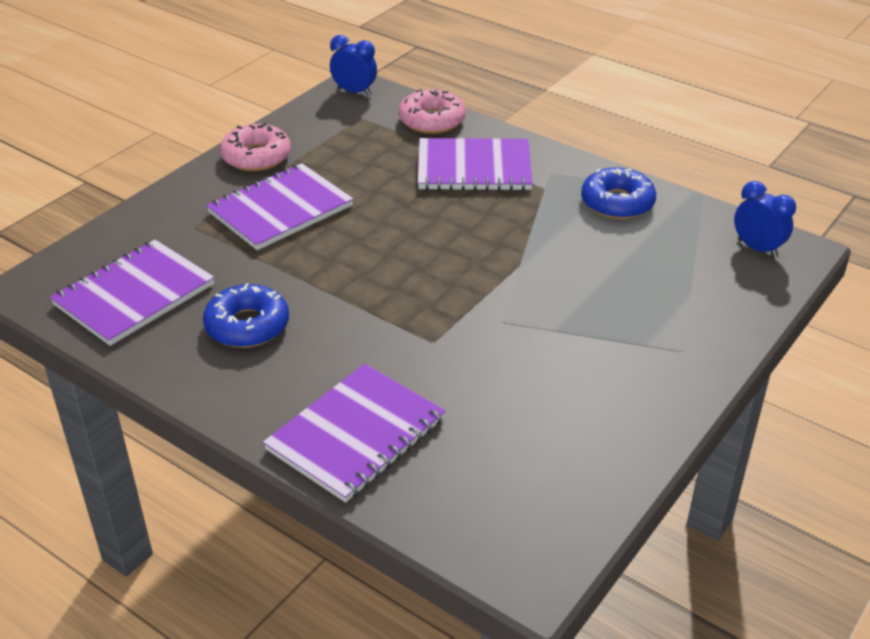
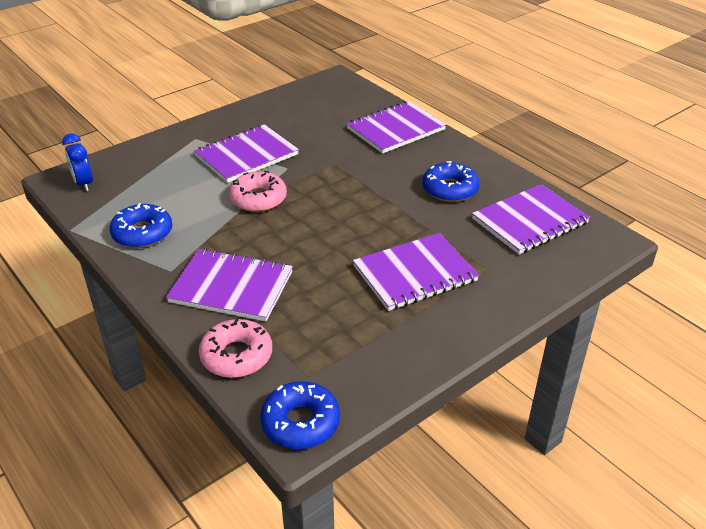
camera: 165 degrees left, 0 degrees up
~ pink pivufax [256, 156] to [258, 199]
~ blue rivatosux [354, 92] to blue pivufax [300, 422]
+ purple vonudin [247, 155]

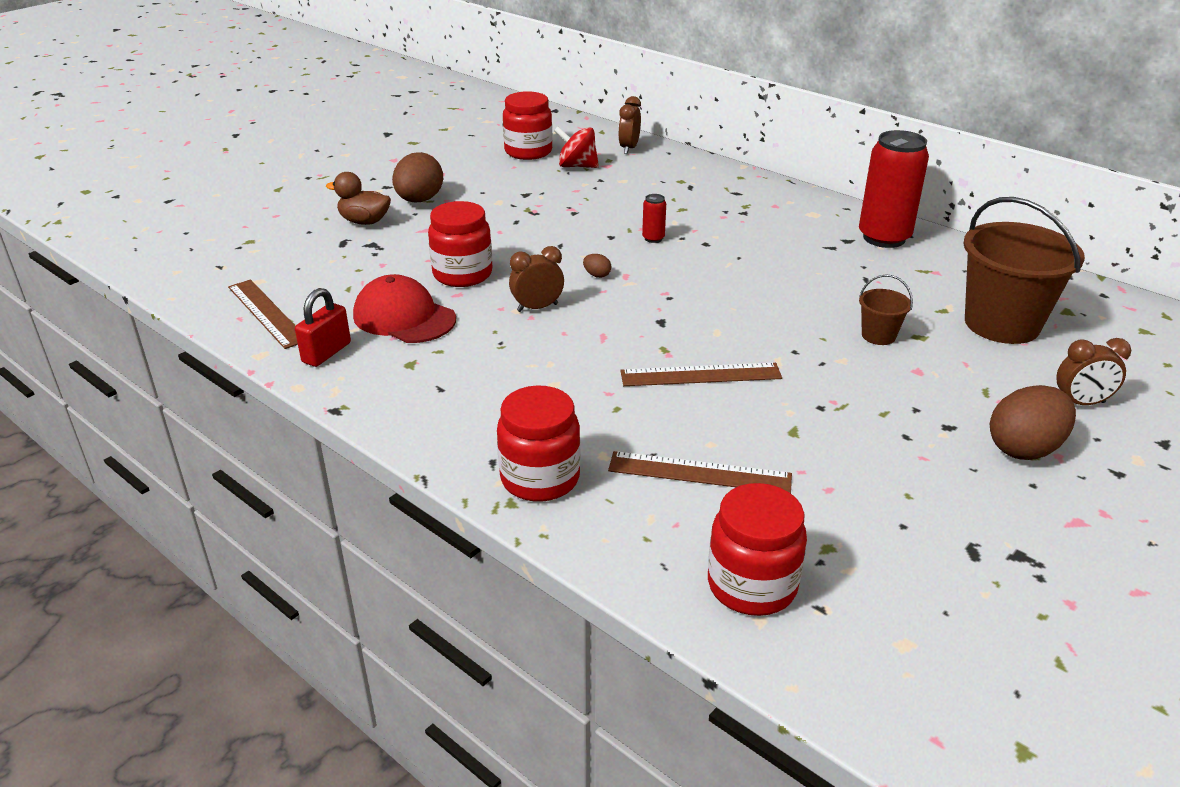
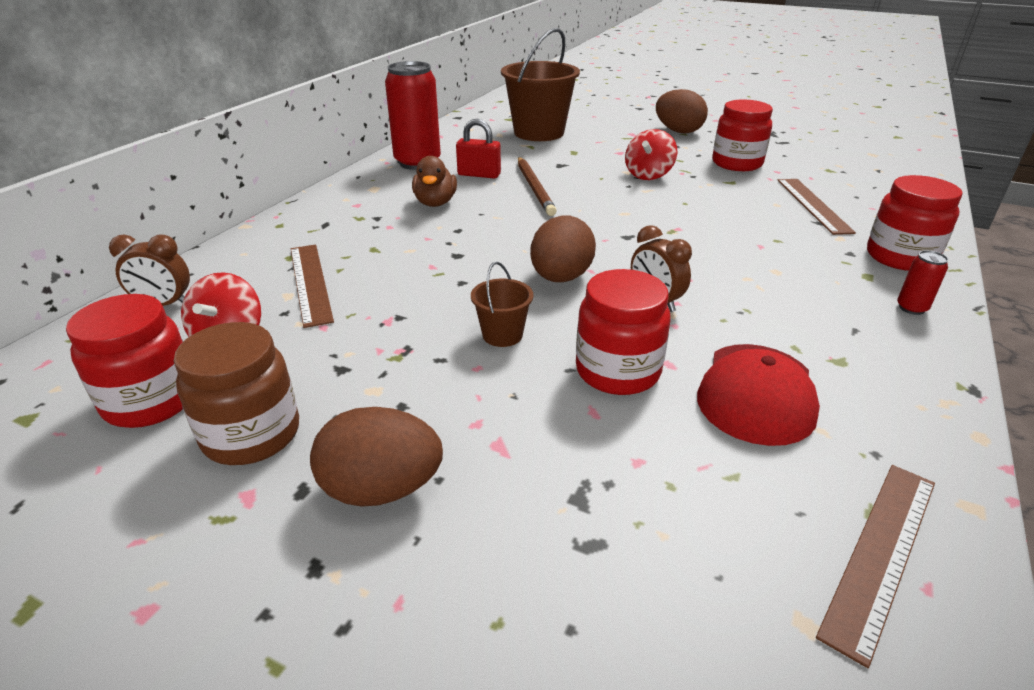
camera: 105 degrees left, 0 degrees up
~ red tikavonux [326, 353] to [479, 174]
~ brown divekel [364, 221] to [435, 203]
~ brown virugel [597, 275] = [560, 278] x2.35
~ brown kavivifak [700, 375] to [310, 283]
~ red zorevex [653, 238] to [911, 308]
~ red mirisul [752, 585] to [737, 163]
~ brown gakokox [878, 336] to [502, 335]
- brown rivatosux [1081, 403]
+ brown mirisul [251, 435]
+ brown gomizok [535, 188]
+ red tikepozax [648, 175]

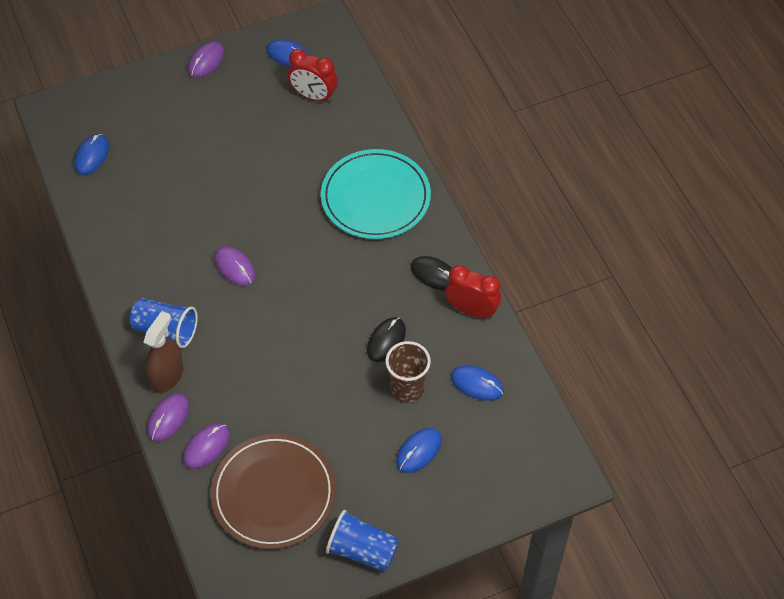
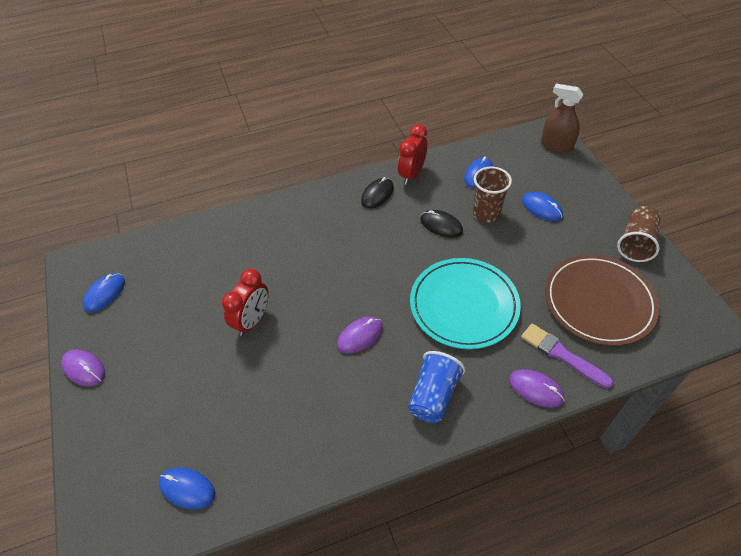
camera: 85 degrees left, 5 degrees down
~ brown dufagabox [167, 376] to [556, 146]
~ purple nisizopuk [206, 447] to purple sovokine [562, 355]
~ red rivatosux [313, 96] to [252, 320]
~ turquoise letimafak [375, 197] to [464, 305]
~ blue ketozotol [362, 550] to brown ketozotol [635, 243]

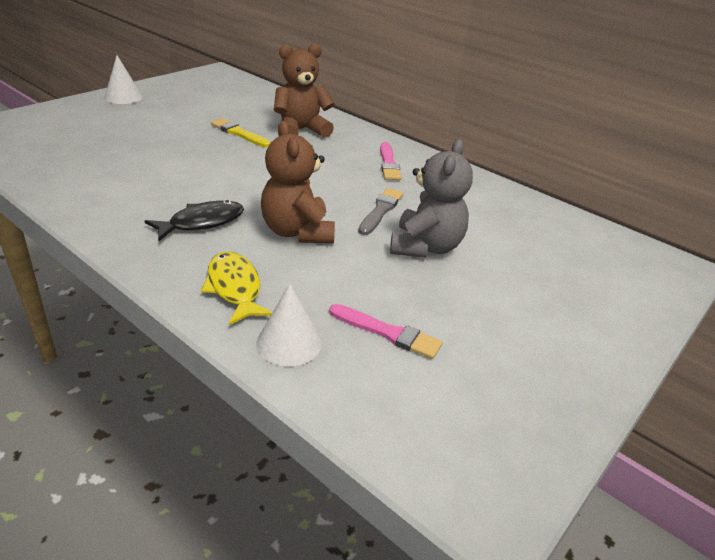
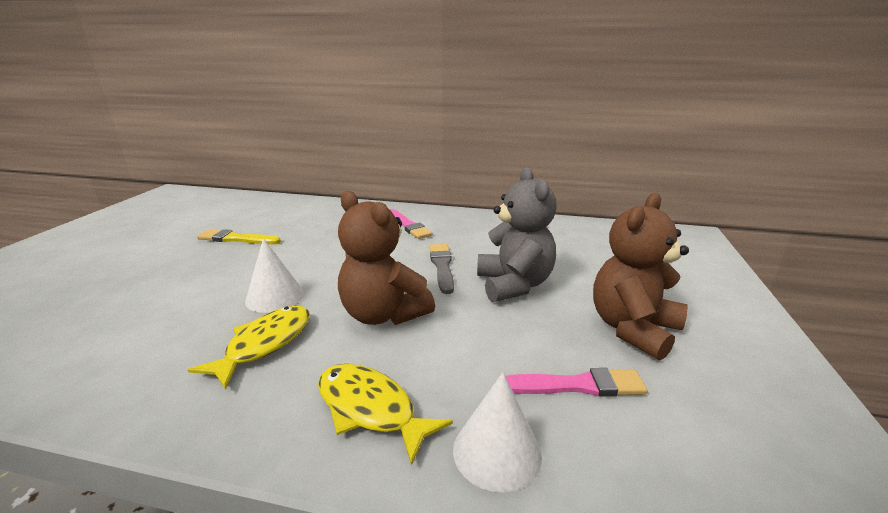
camera: 25 degrees left, 10 degrees down
~ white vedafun [123, 97] to [275, 297]
~ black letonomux [202, 223] to yellow letonomux [264, 344]
~ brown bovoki [301, 130] to [632, 329]

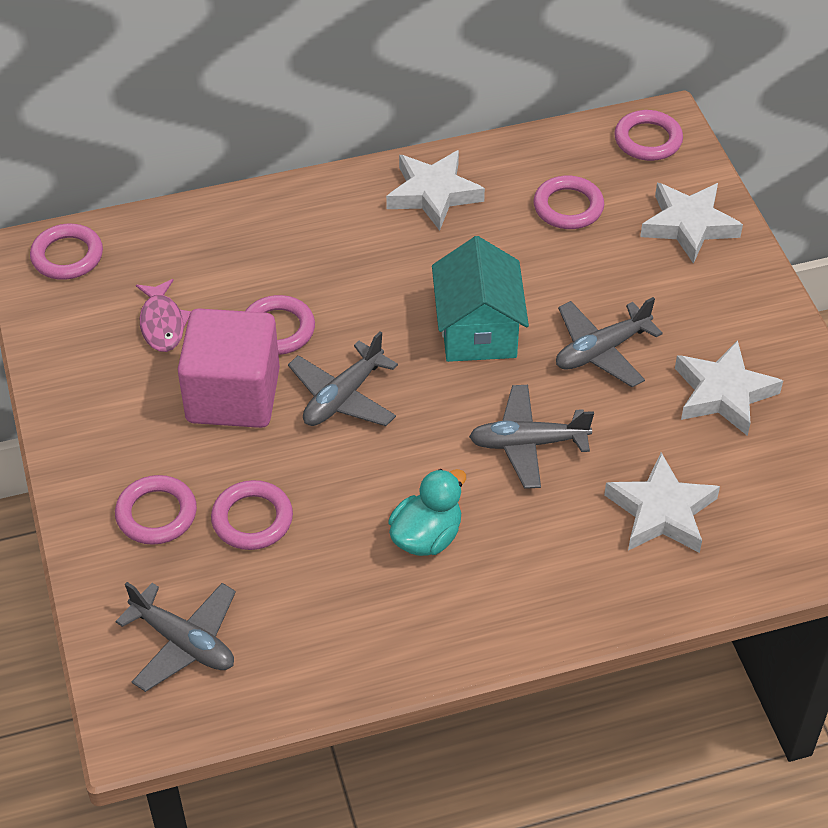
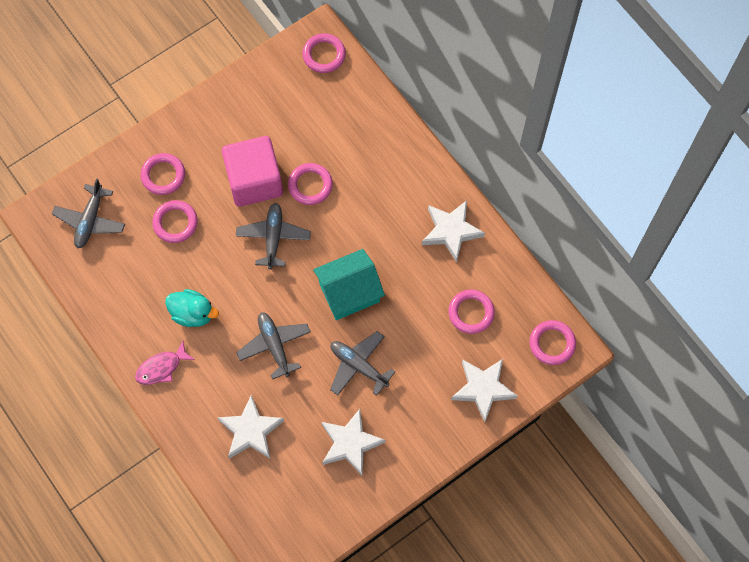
camera: 70 degrees right, 20 degrees up
~ pink letonomux [162, 323] to [161, 368]
~ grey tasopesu [343, 397] = [273, 237] 75 degrees clockwise

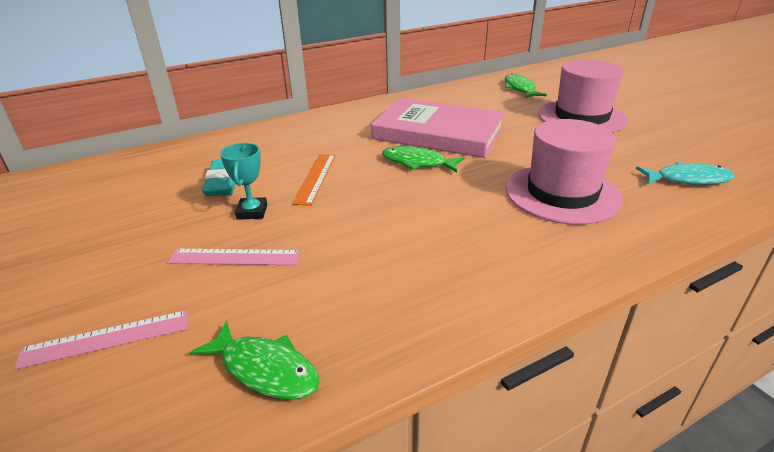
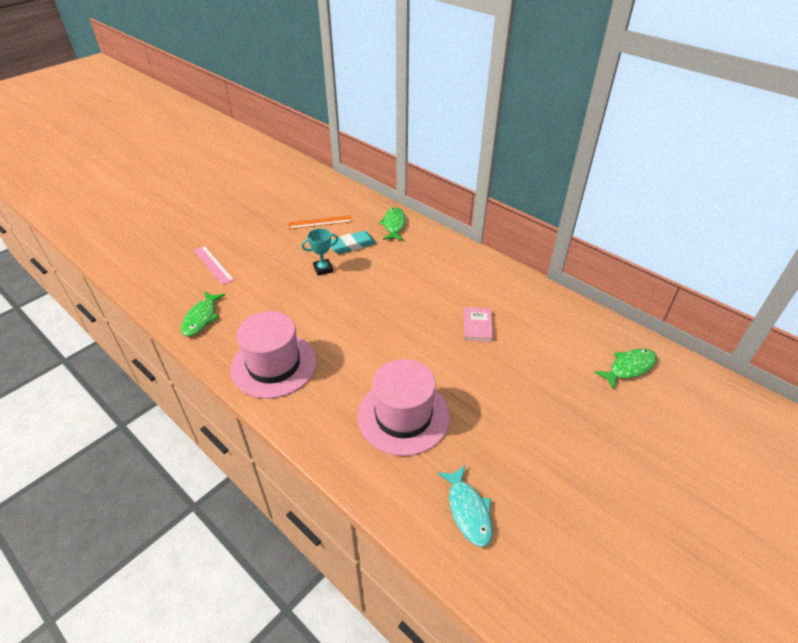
camera: 70 degrees right, 10 degrees up
- pink kavivifak [234, 257]
~ orange kavivifak [315, 178] to [320, 222]
~ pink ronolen [438, 133] = [477, 326] x0.41
~ green letonomux [418, 162] to [394, 225]
~ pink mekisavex [581, 117] to [274, 365]

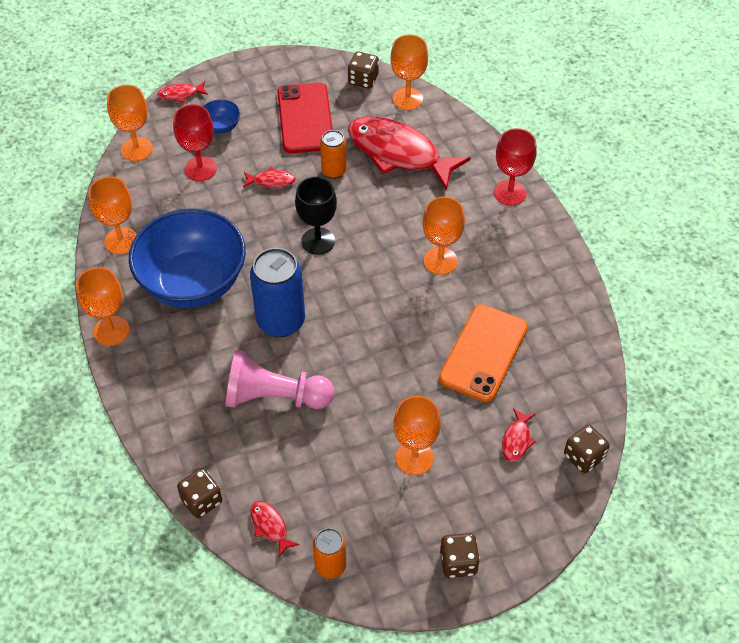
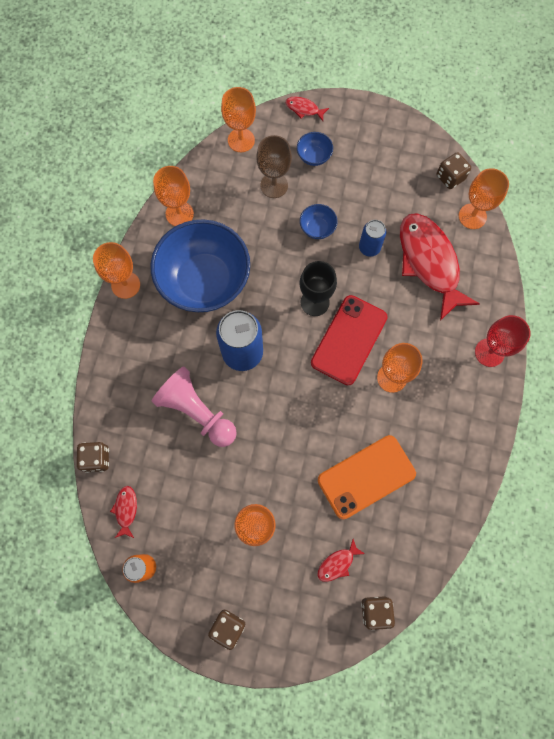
camera: 35 degrees right, 20 degrees up
~ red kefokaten [200, 169] to brown kefokaten [274, 185]
~ red letonomux [271, 181] to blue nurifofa [317, 228]
~ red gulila [305, 118] to [349, 340]
~ orange zorevex [334, 171] to blue zorevex [369, 248]

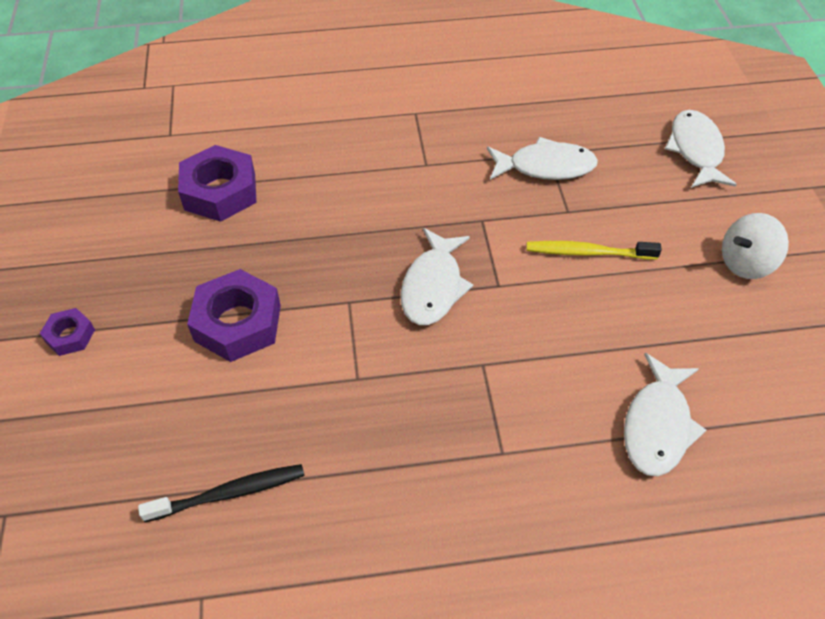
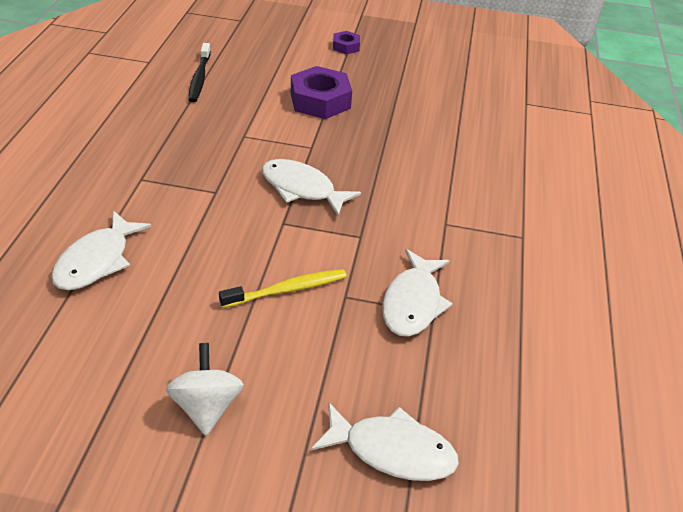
camera: 105 degrees right, 10 degrees down
- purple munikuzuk [220, 191]
~ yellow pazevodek [588, 252] = [287, 289] 45 degrees clockwise
~ white letonomux [657, 425] = [97, 261] 105 degrees counterclockwise

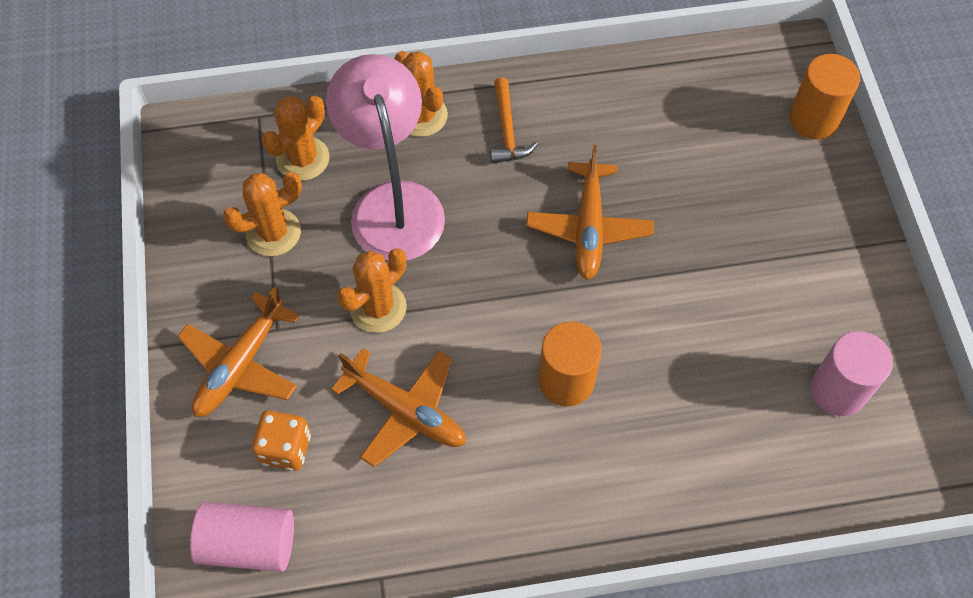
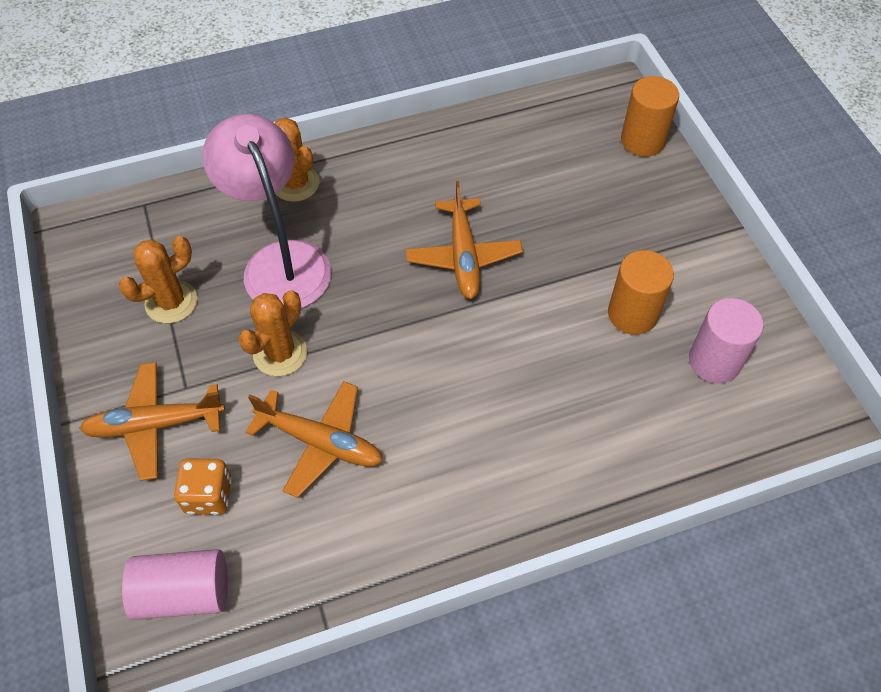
camera: 10 degrees left, 5 degrees down
~ orange tasopesu [241, 364] = [154, 425] 60 degrees clockwise
- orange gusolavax [303, 159]
- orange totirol [507, 131]
~ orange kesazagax [566, 381] to [632, 314]

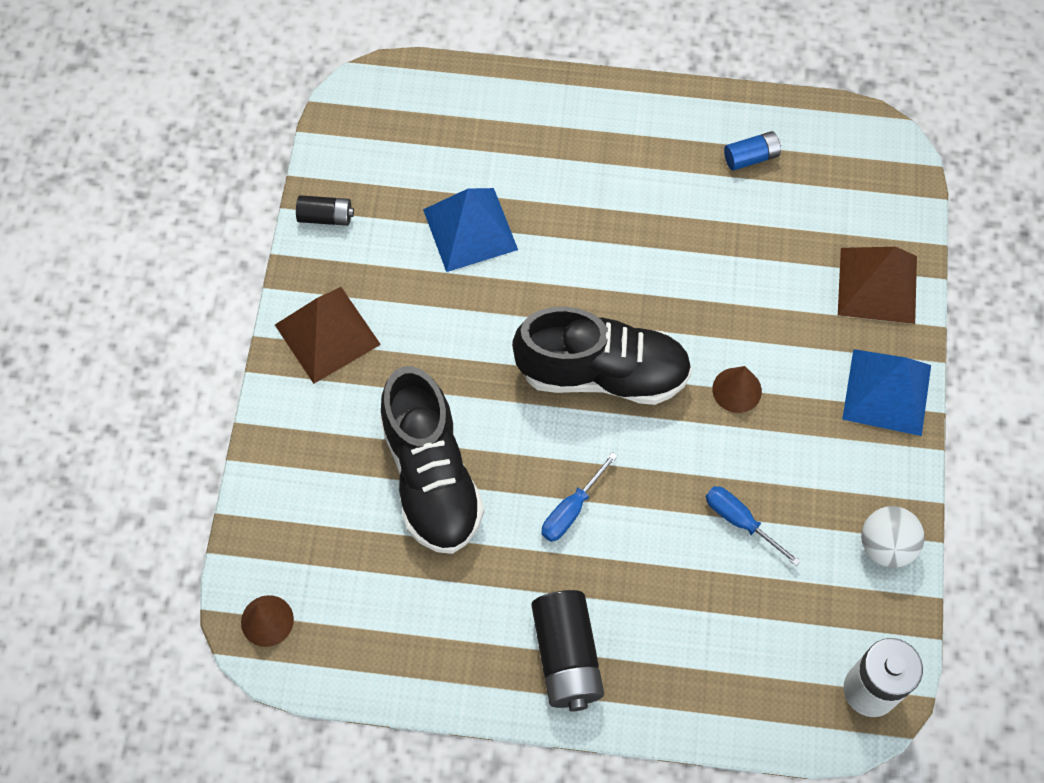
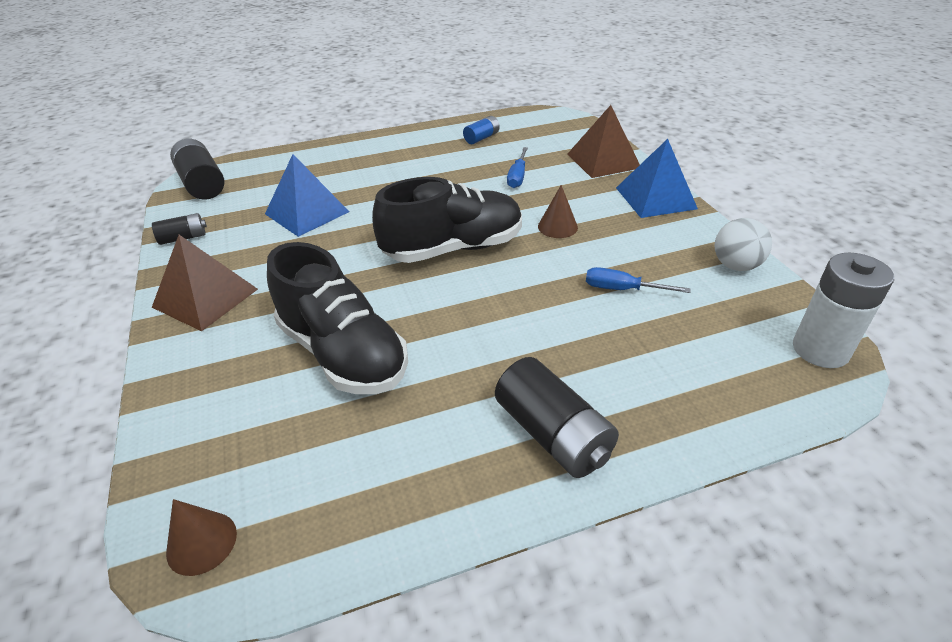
camera: 25 degrees left, 25 degrees down
~ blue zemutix [571, 510] to [517, 177]
+ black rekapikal [202, 184]

